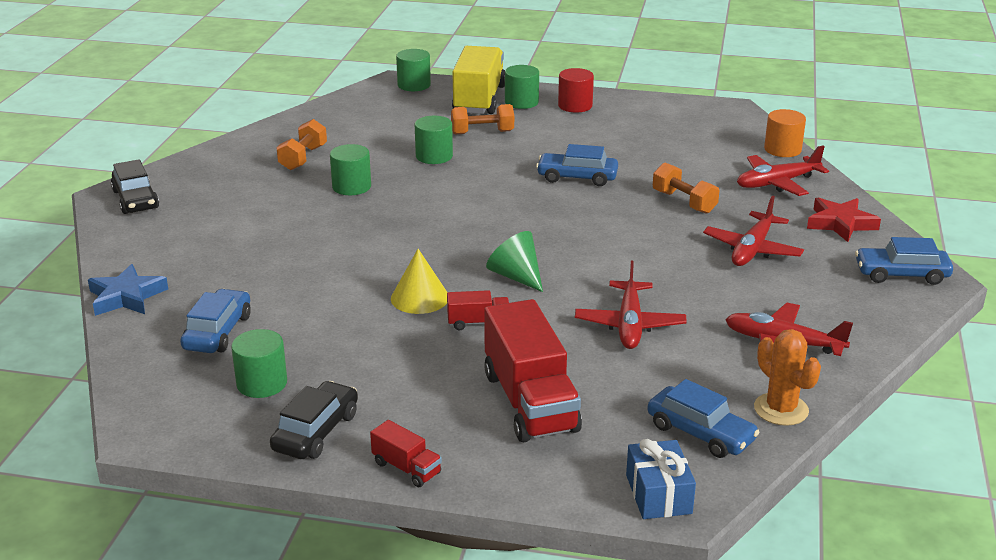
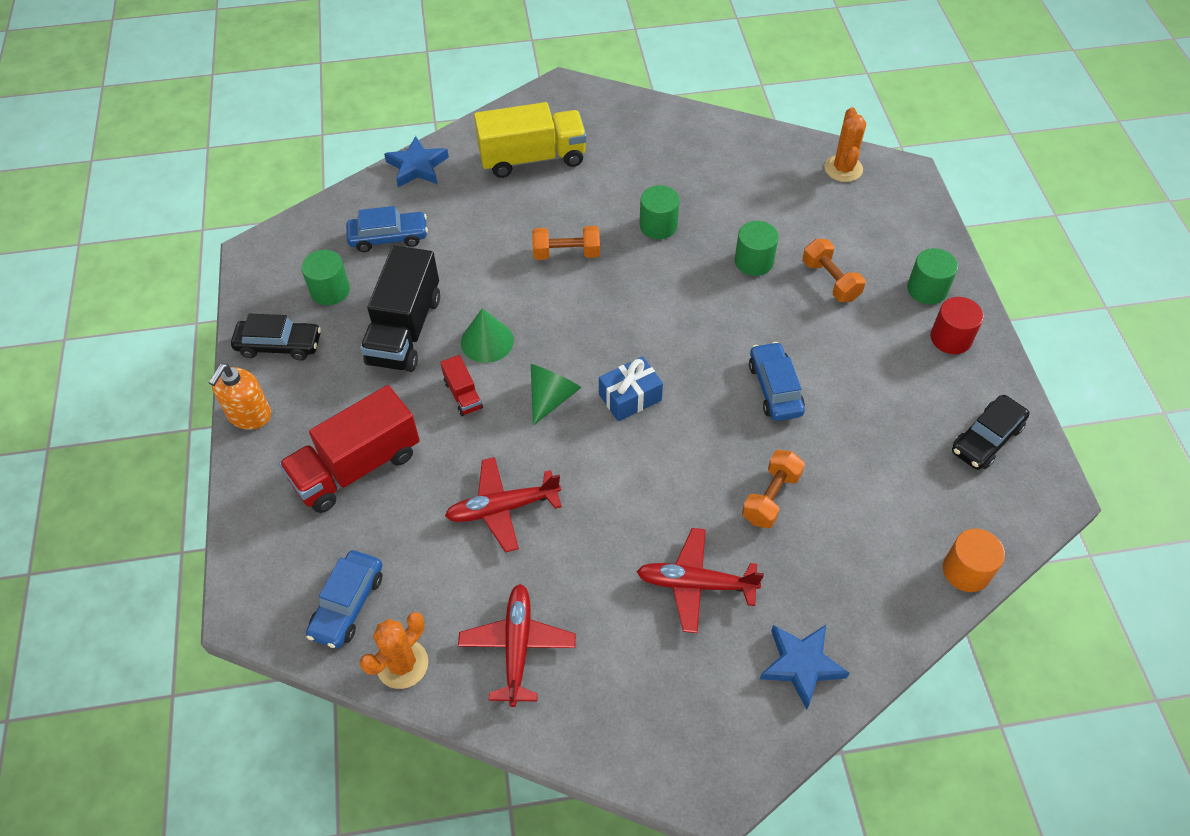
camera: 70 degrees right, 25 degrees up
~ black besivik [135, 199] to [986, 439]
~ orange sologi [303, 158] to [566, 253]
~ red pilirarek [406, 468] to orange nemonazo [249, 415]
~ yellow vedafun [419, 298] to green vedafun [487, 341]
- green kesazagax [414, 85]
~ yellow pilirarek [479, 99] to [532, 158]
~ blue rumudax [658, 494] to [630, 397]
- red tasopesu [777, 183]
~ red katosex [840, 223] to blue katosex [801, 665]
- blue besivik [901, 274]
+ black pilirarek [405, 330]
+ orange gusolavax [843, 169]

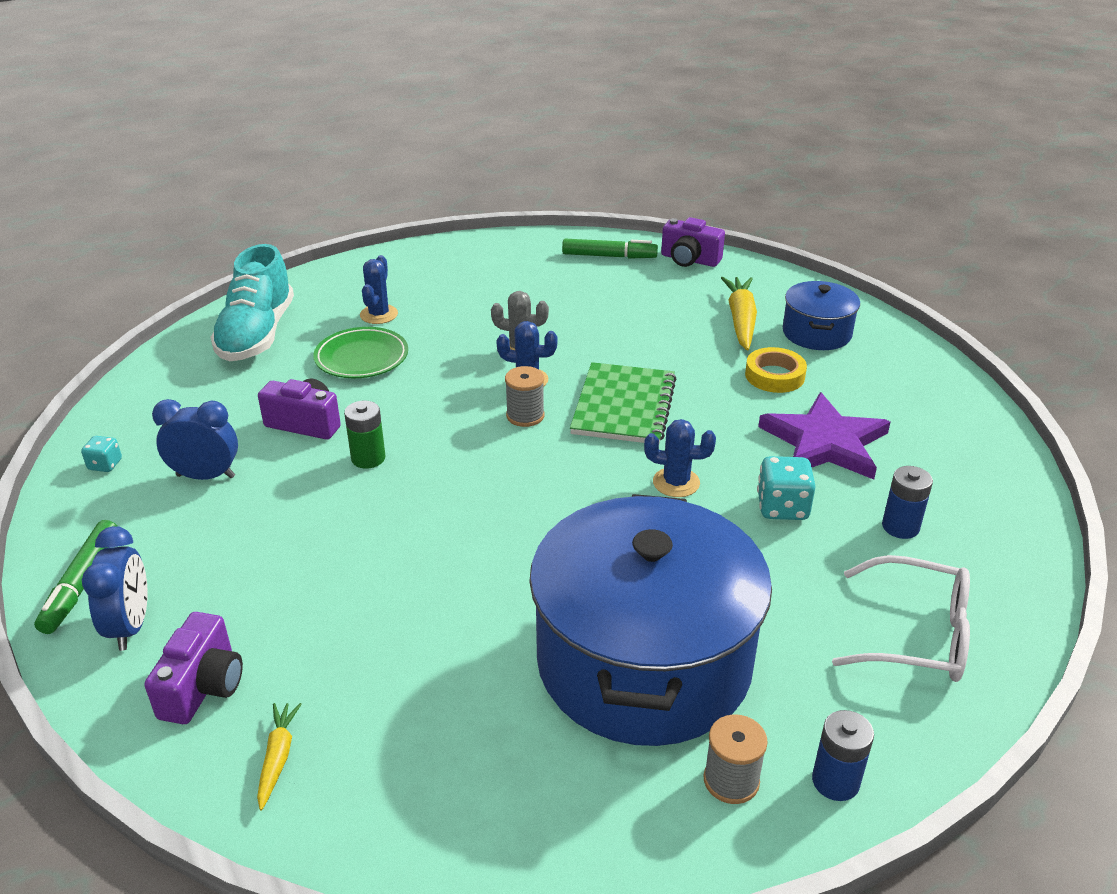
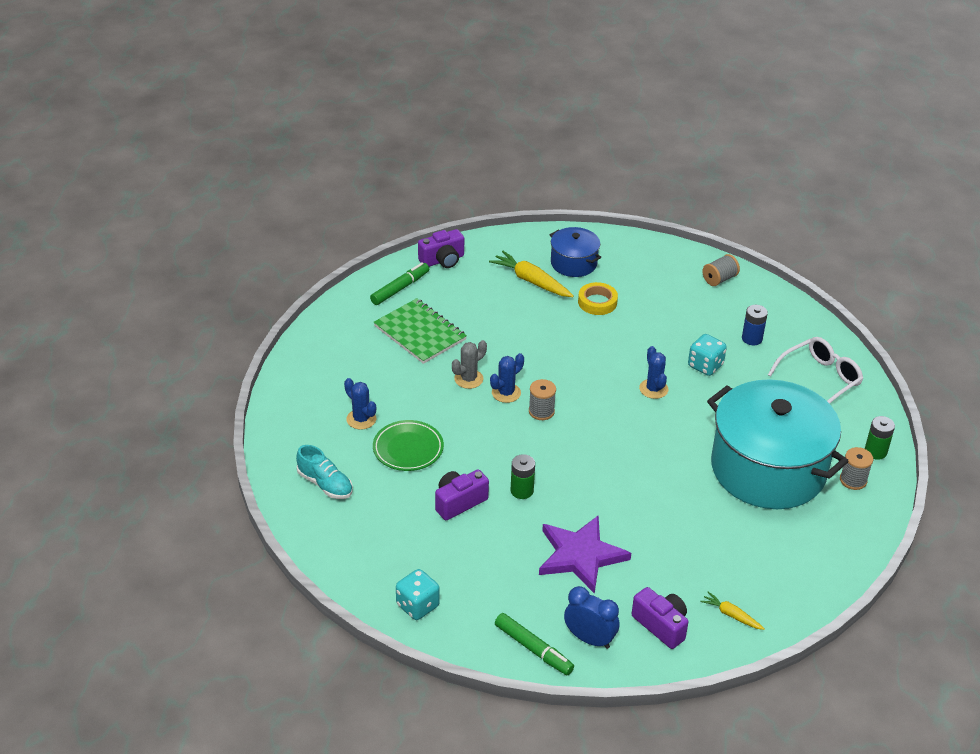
camera: 55 degrees left, 5 degrees up
~ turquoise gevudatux [105, 465] = [417, 605] x1.70
- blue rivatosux [206, 476]
~ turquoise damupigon [257, 334] = [325, 484] x0.60
~ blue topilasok [643, 662] to turquoise topilasok [768, 469]
~ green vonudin [623, 406] to [420, 333]
~ blue gusolavax [676, 482] = [653, 389] 60 degrees counterclockwise
~ purple katosex [825, 442] to [580, 555]
~ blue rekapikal [835, 781] to green rekapikal [875, 451]
+ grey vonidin [719, 279]

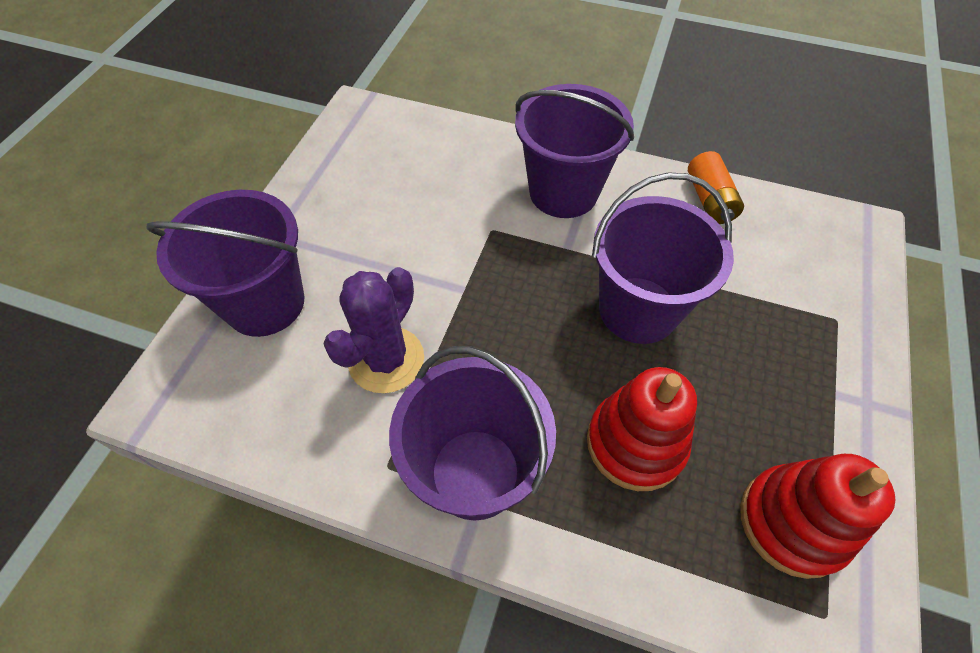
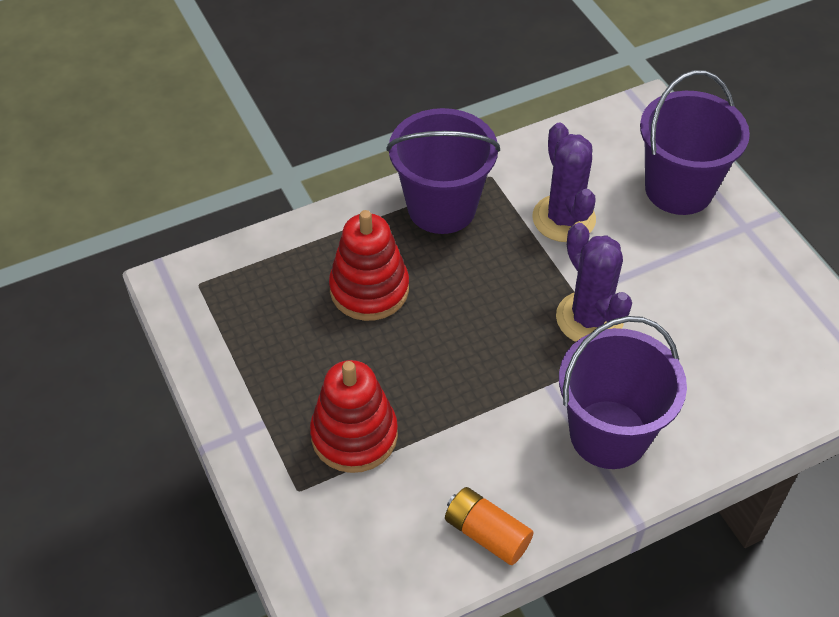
camera: 135 degrees right, 5 degrees down
- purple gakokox [638, 310]
~ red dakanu [793, 522] to [354, 435]
+ purple gusolavax [589, 318]

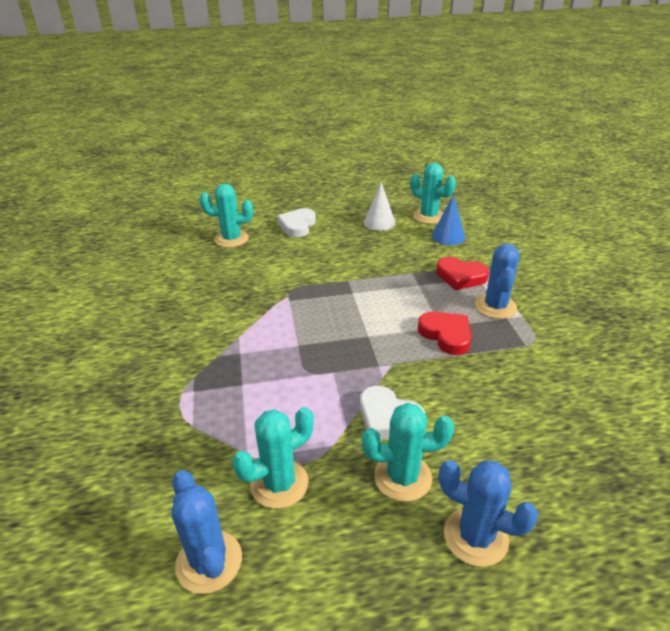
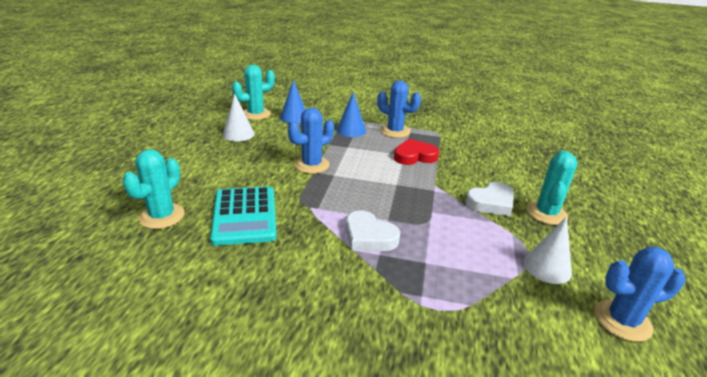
camera: 70 degrees left, 5 degrees down
~ turquoise gusolavax [279, 483] to white vedafun [547, 267]
~ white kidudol [297, 226] to [369, 236]
~ red kidudol [460, 277] to blue vedafun [351, 130]
~ blue gusolavax [475, 536] to [311, 165]
+ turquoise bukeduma [244, 216]

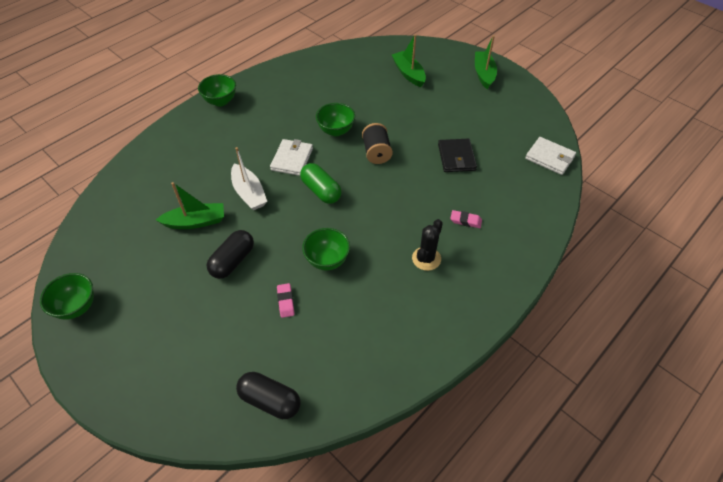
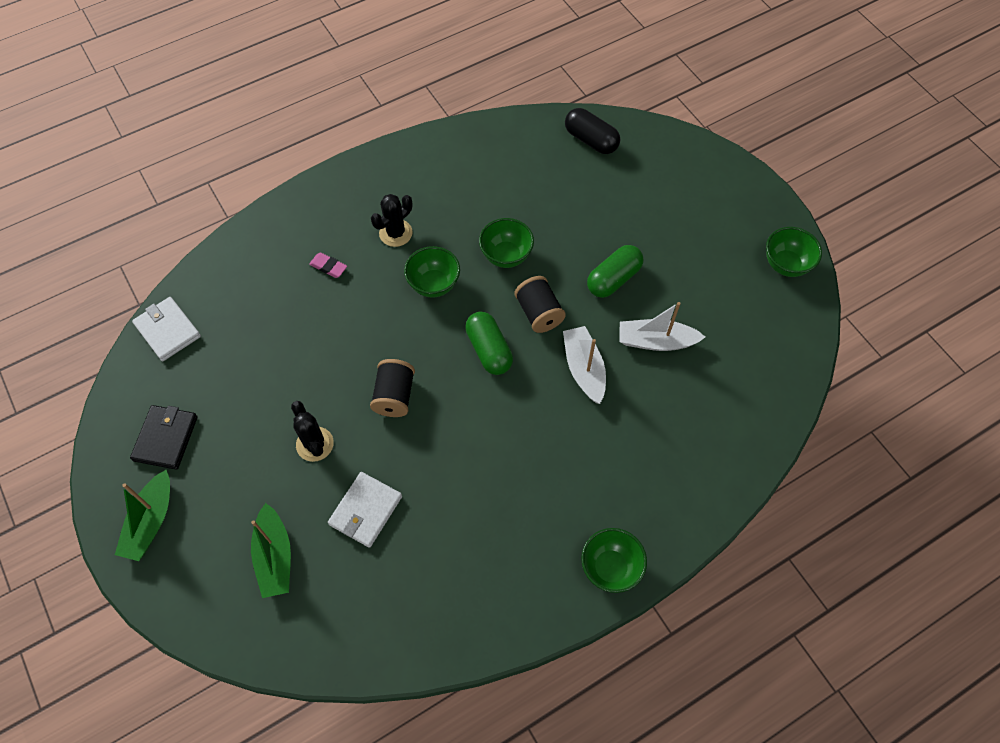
camera: 165 degrees left, 10 degrees up
~ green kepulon [195, 222] to white kepulon [656, 341]
~ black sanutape [232, 261] to green sanutape [613, 279]
~ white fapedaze [292, 159] to [365, 510]
- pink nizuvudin [285, 302]
~ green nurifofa [336, 131] to [434, 284]
~ black fapedaze [456, 157] to [166, 438]
+ black gusolavax [315, 444]
+ black vonidin [539, 313]

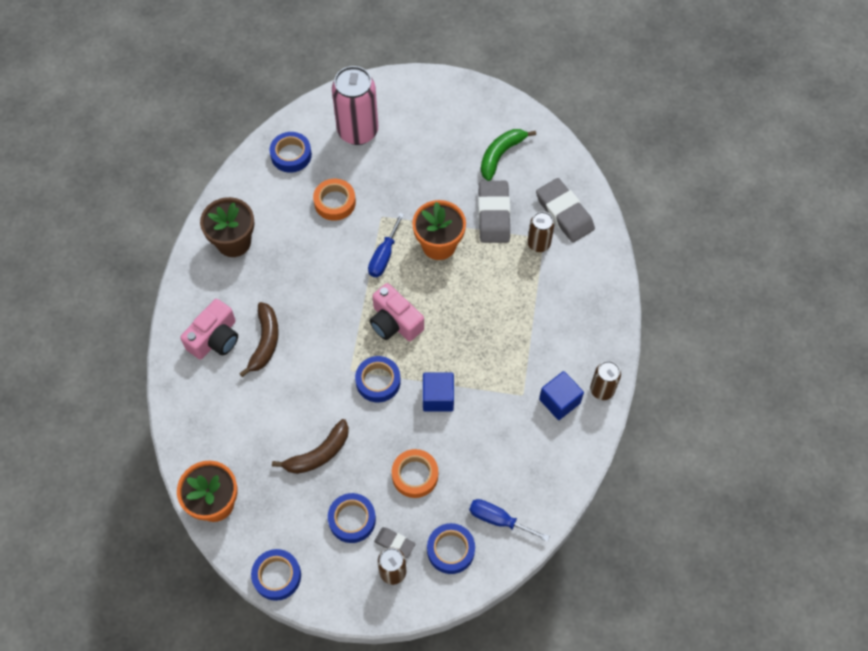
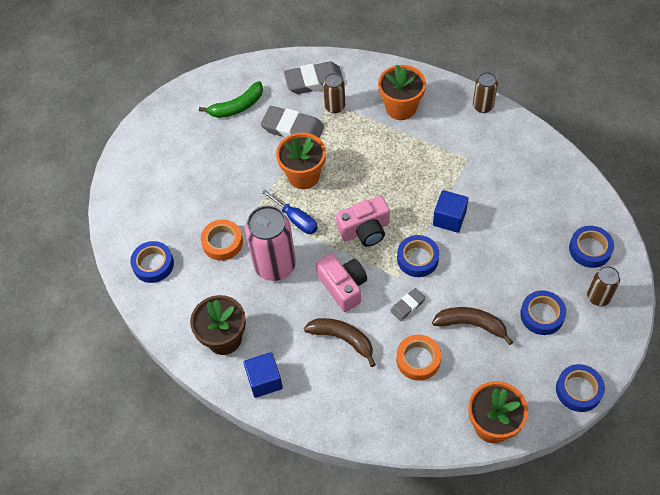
camera: 65 degrees left, 5 degrees down
~ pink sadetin [215, 338] to [343, 286]
~ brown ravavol [318, 454] = [471, 324] 60 degrees counterclockwise
~ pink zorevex [358, 131] to [275, 265]
~ grey nizuvudin [394, 543] to [407, 306]
~ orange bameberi [415, 475] to [418, 359]
- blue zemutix [498, 520]
~ green ravavol [500, 155] = [237, 106] 90 degrees counterclockwise
~ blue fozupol [559, 401] to [264, 380]
+ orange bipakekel [401, 108]

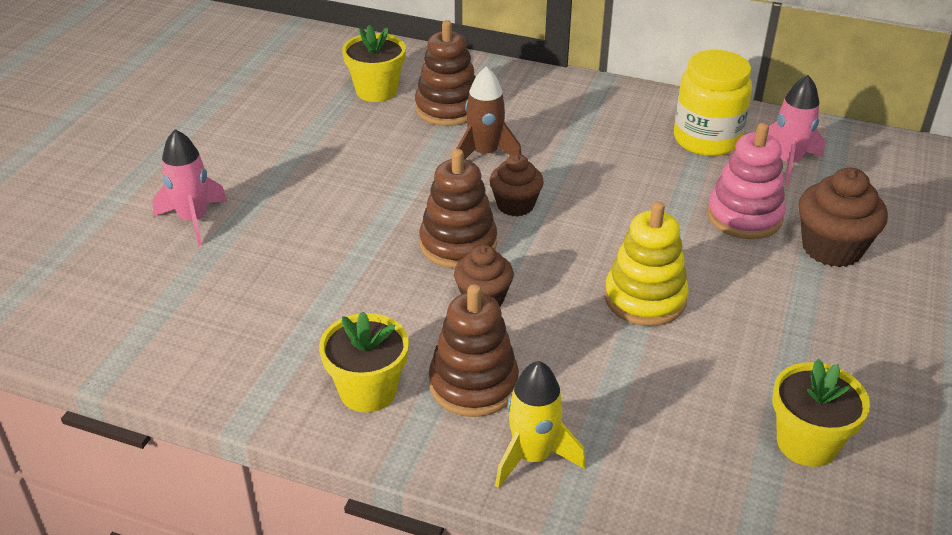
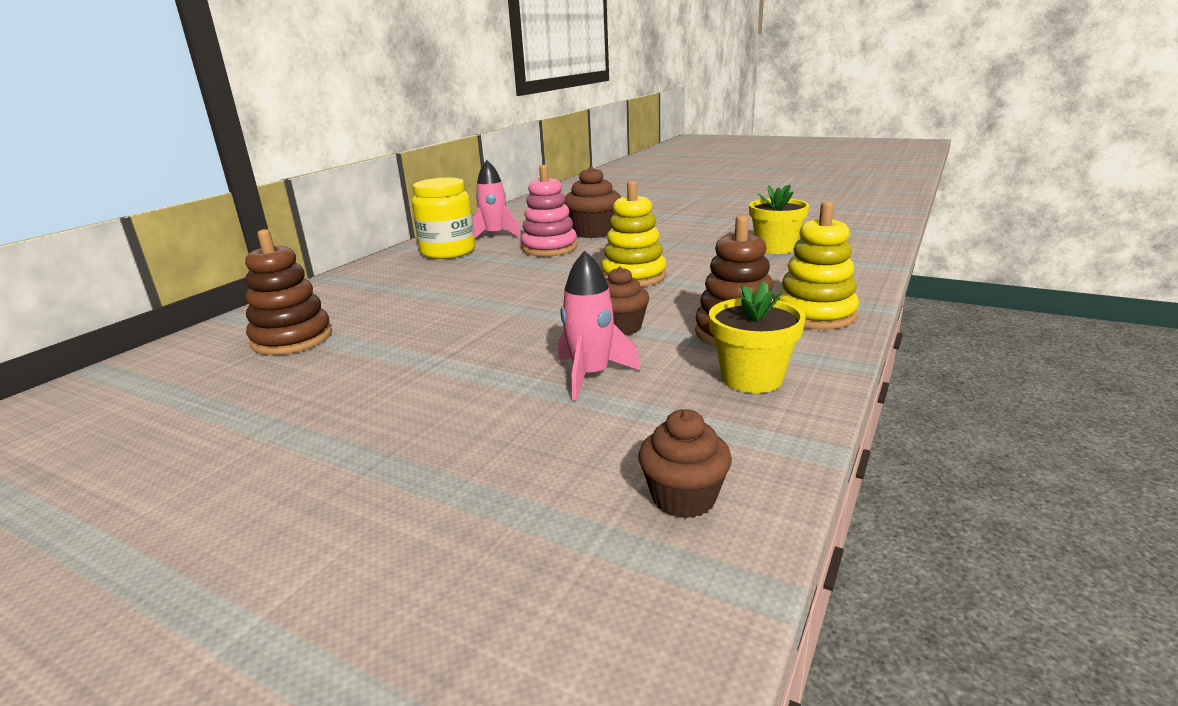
camera: 80 degrees left, 15 degrees down
~ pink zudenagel [193, 220] to [591, 376]
- yellow bipakekel [376, 91]
- brown dakanu [458, 244]
- brown zudenagel [485, 154]
~ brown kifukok [515, 205] to [683, 498]
~ yellow zudenagel [532, 456] to yellow dakanu [815, 314]

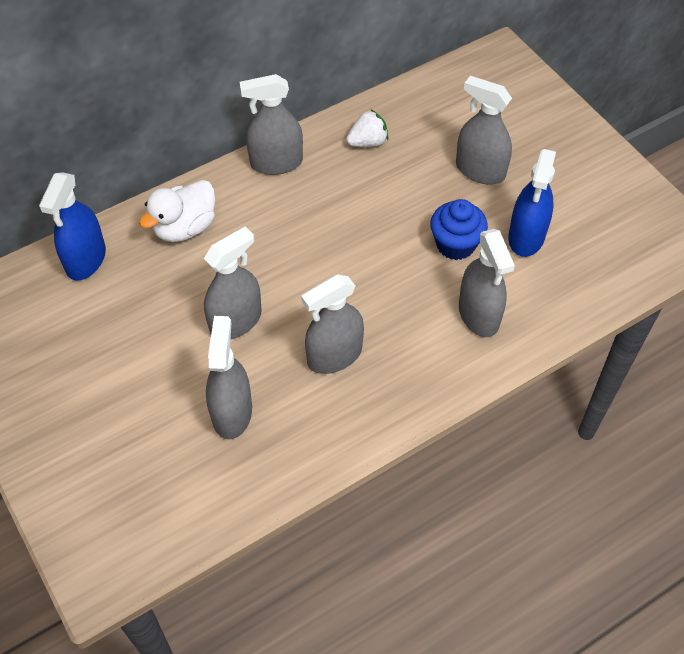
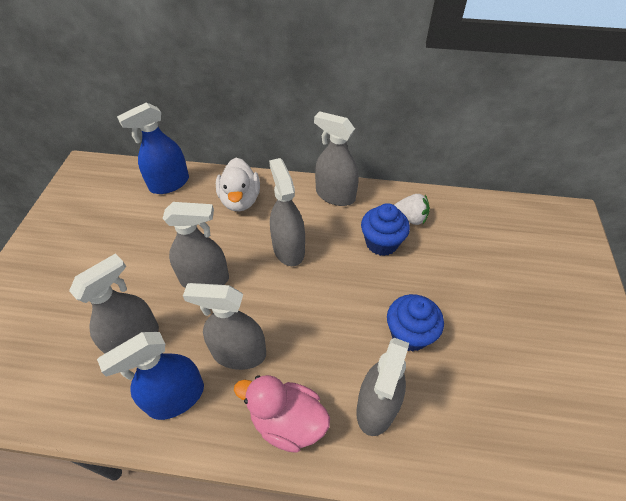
camera: 40 degrees right, 5 degrees down
~ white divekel [185, 227] = [240, 200] 90 degrees counterclockwise
~ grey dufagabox [480, 170] to [288, 249]
~ blue dufagabox [526, 237] to [176, 397]
+ pink divekel [287, 422]
+ blue kifukok [381, 243]

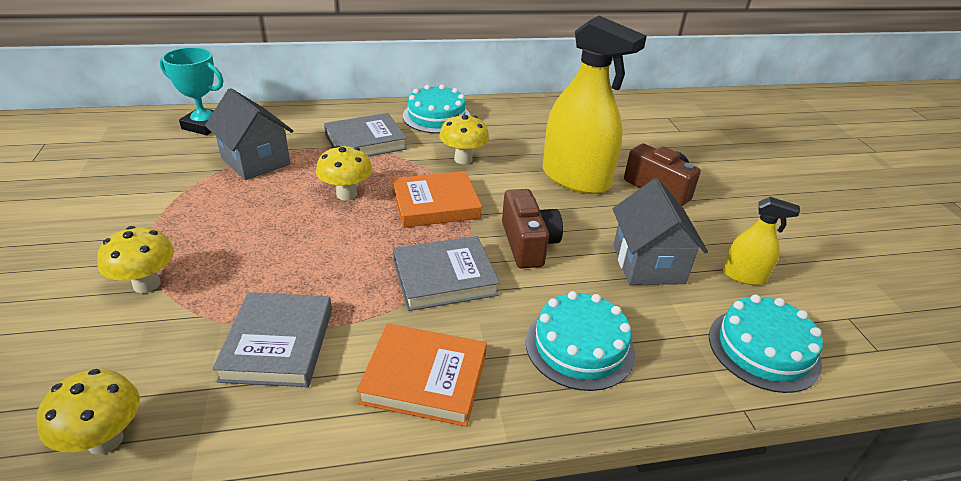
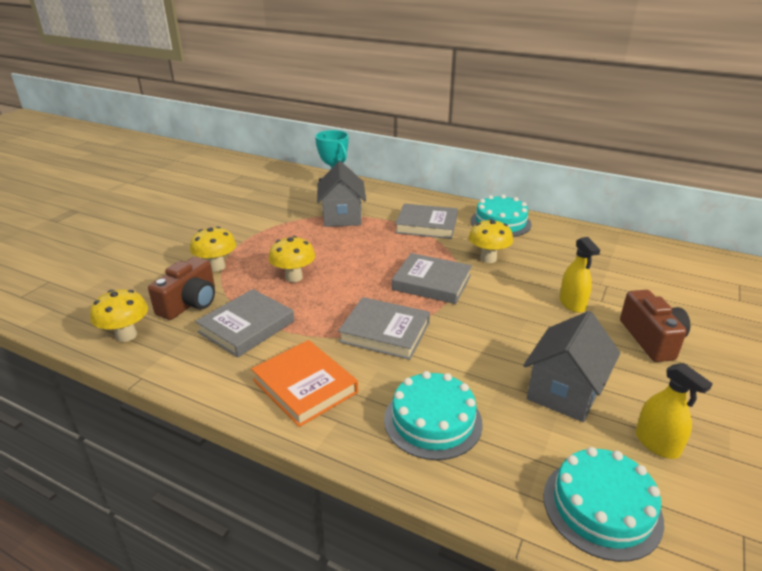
camera: 40 degrees right, 5 degrees down
~ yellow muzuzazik [346, 194] to [294, 277]
~ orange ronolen [435, 204] to grey ronolen [431, 282]
~ brown sadetin [528, 244] to [190, 303]
~ yellow dufagabox [575, 179] = [572, 304] x0.48

